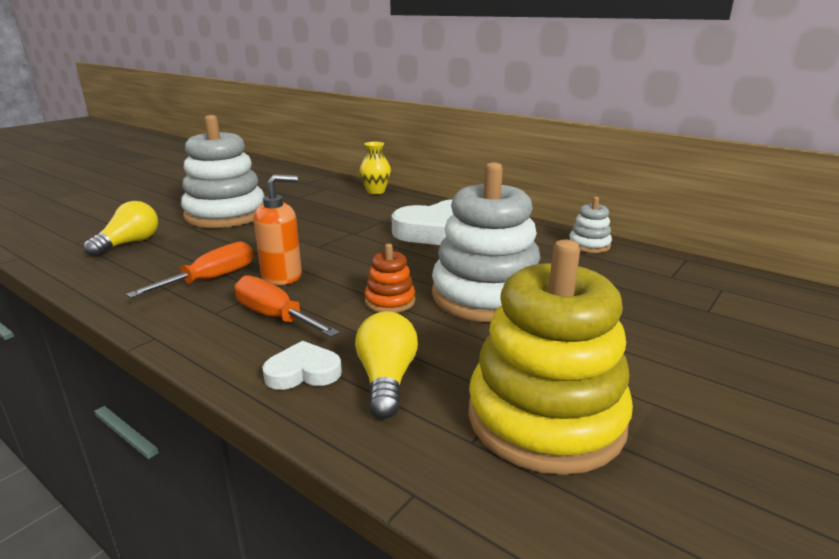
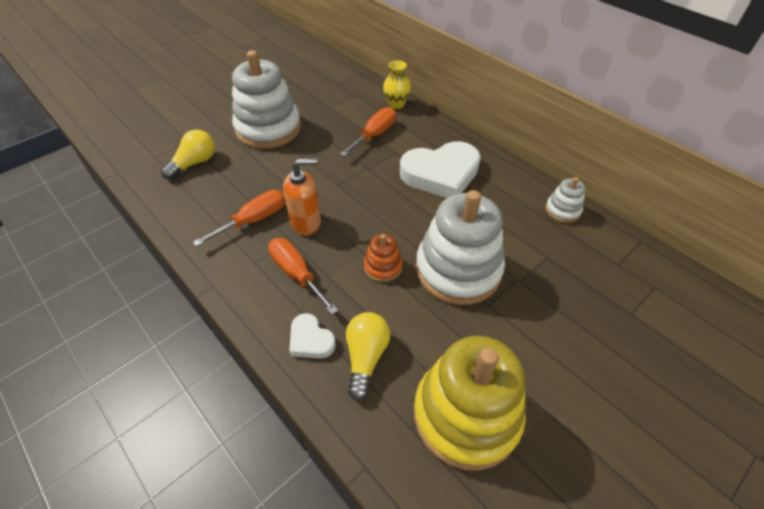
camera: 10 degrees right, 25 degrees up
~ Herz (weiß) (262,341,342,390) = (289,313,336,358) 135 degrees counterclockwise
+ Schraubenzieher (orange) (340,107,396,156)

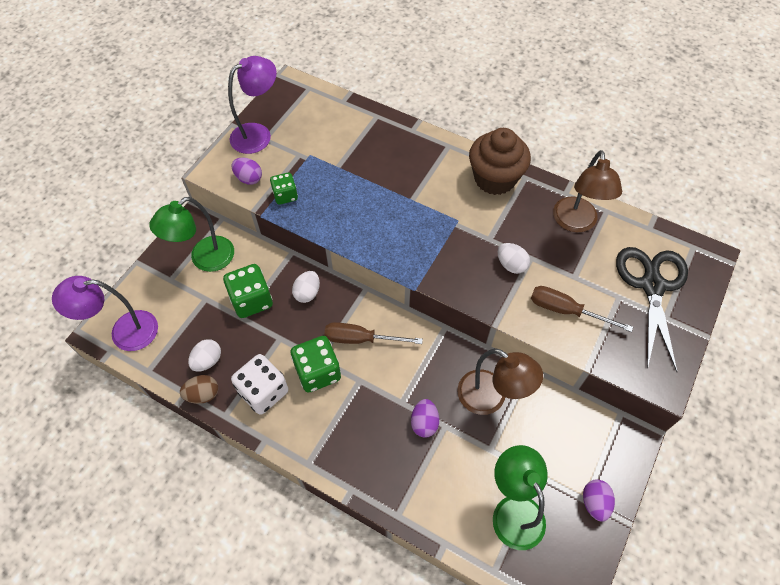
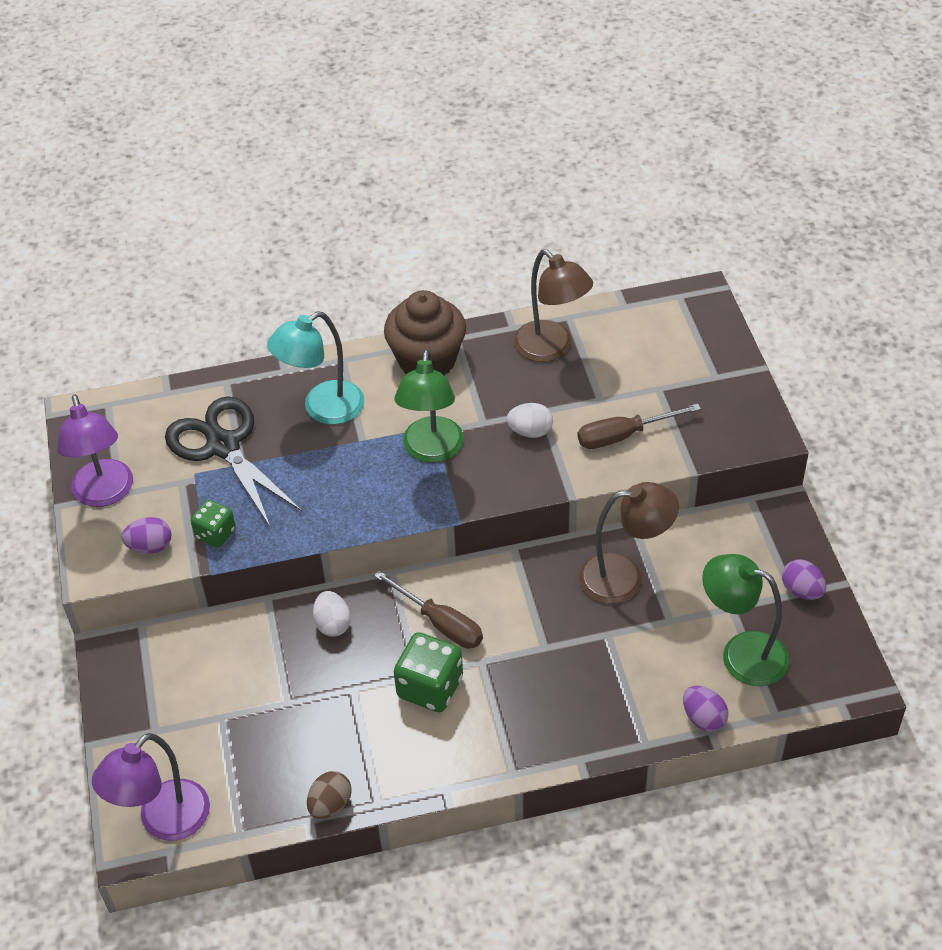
camera: 40 degrees left, 10 degrees down
~ Lampe (grün) (149,197,234,272) to (395,349,464,463)
- Ei (weiß) (188,339,221,372)
- Spielwürfel (grün) (223,264,273,318)
~ Lampe (lila) (228,56,277,154) = (57,394,133,507) 150 degrees clockwise
- Spielwürfel (weiß) (231,354,288,415)
~ Schraubenzieher (braun) (324,322,423,344) = (373,570,483,649) 105 degrees counterclockwise
~ Ei (lila) (411,399,439,438) to (683,686,728,732)
~ Schere (schwarz) (616,247,688,372) to (165,396,302,526)
+ Lampe (türkis) (267,311,364,424)

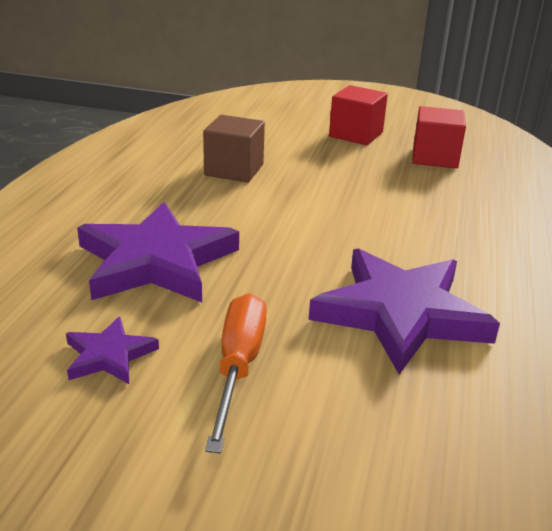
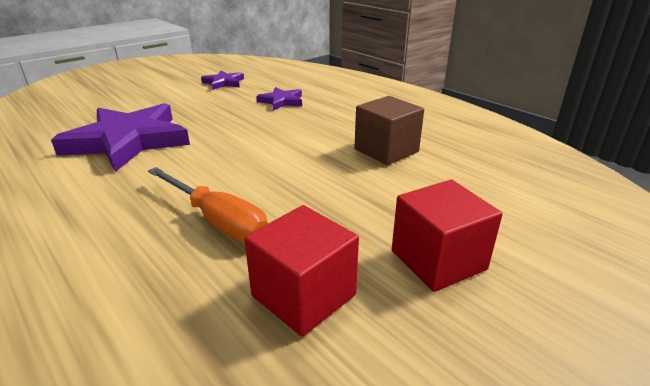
camera: 125 degrees right, 0 degrees up
~ Stern (lila) (77,202,239,302) = (256,87,302,110) x0.47
~ Schraubenzieher (orange) (205,293,267,453) to (148,167,268,242)

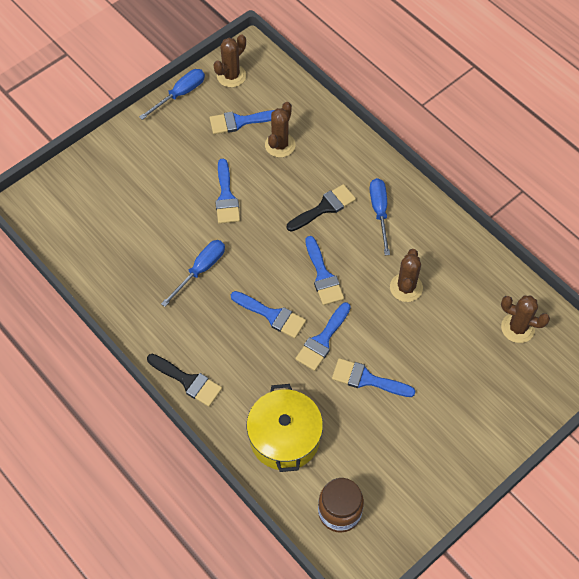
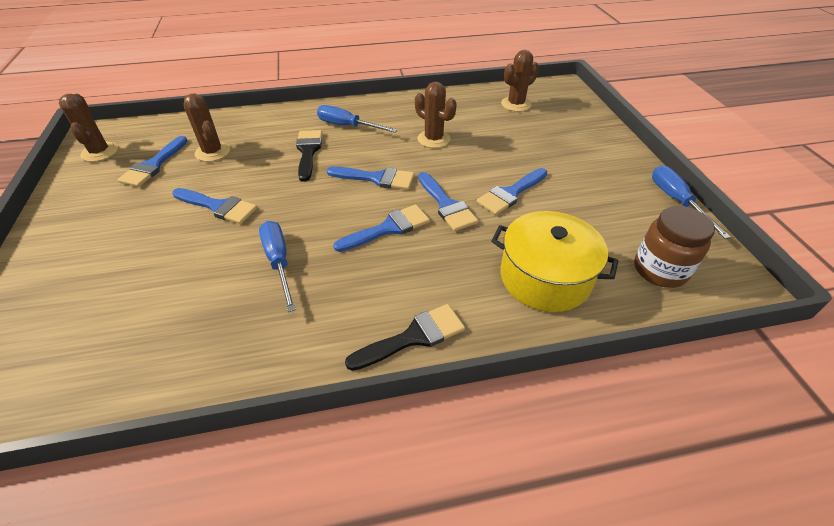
camera: 60 degrees left, 15 degrees down
~ Schraubenzieher (blau) (139,69,205,120) to (652,165,731,239)

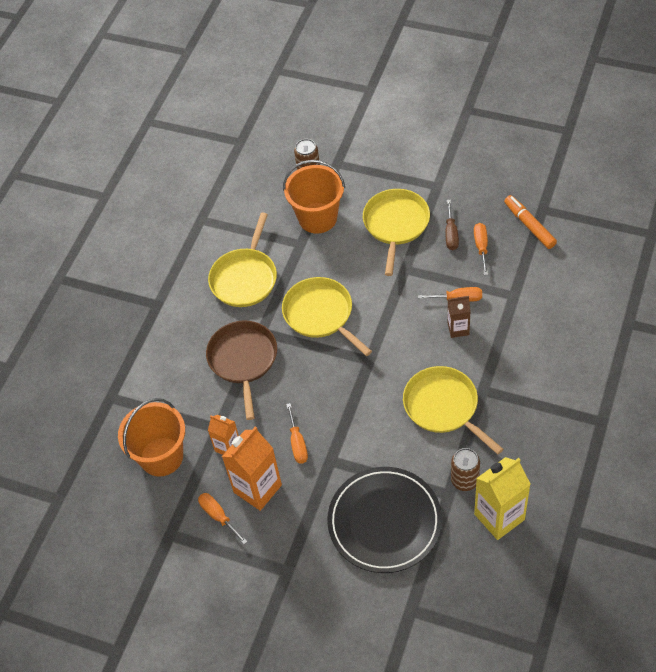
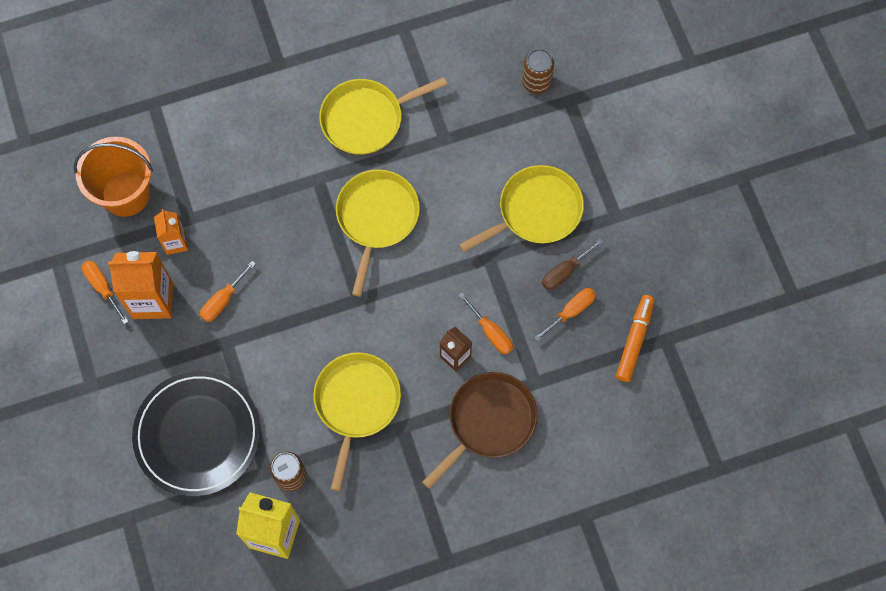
camera: 45 degrees right, 15 degrees up
~ Schraubenzieher (orange) (198,493,247,544) = (82,260,129,324) 45 degrees counterclockwise
~ Pfanne (braun) (206,320,277,420) to (422,372,538,489)
- Eimer (orange) (283,160,345,234)

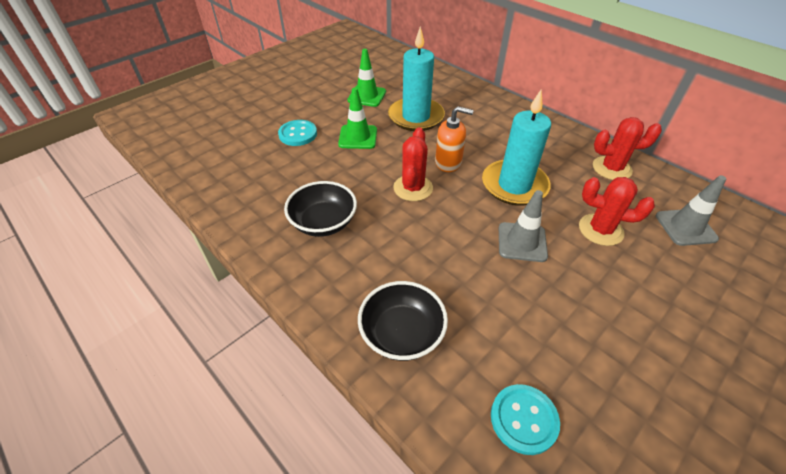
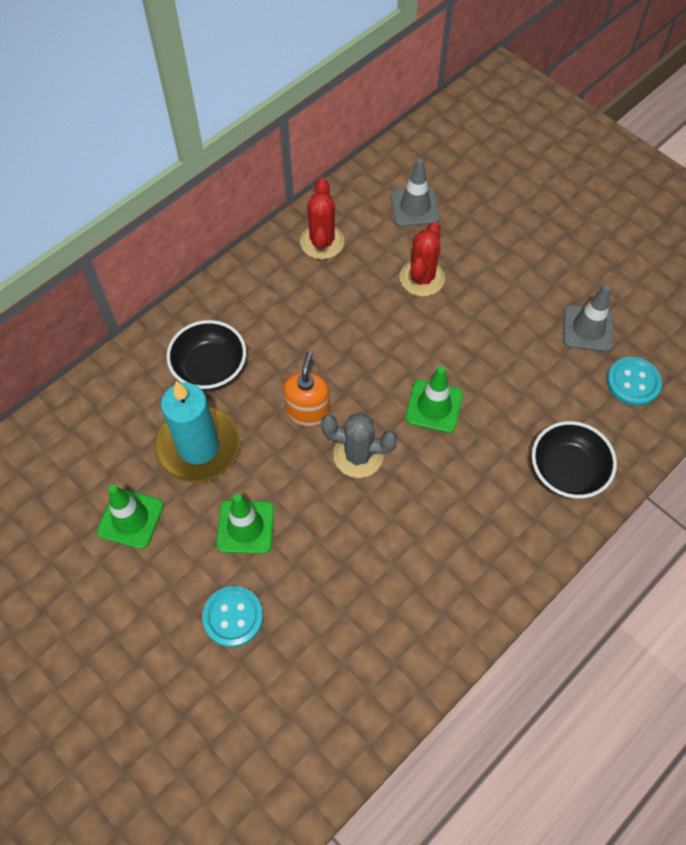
camera: 90 degrees left, 15 degrees up
~ Schüssel (schwarz) (284,181,357,237) to (166,320,246,390)
~ Kaktus (rot) (393,127,433,201) to Kaktus (grau) (321,413,397,478)
- Kerze (türkis) (482,90,551,206)
~ Leitkegel (grau) (499,190,548,262) to (563,285,614,352)
+ Leitkegel (grün) (405,366,463,433)

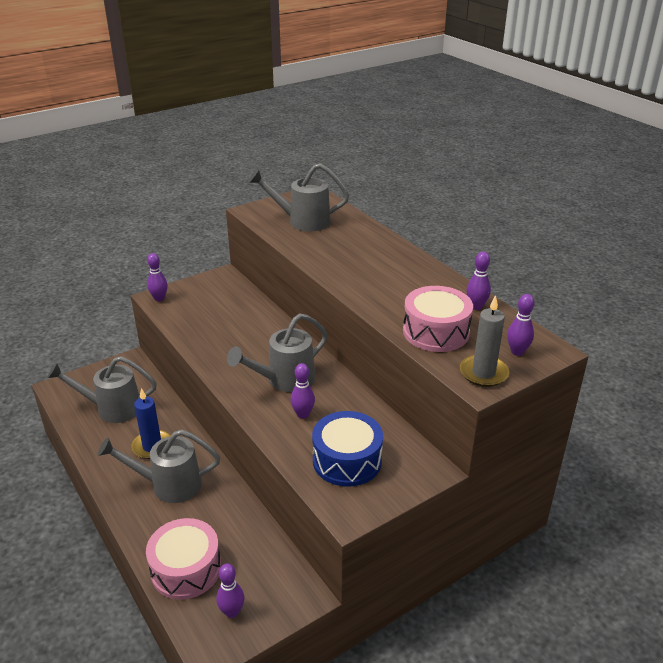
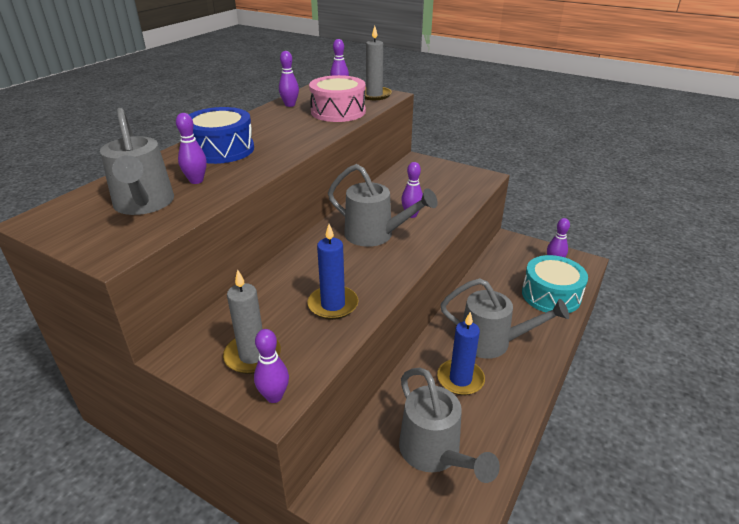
camera: 115 degrees left, 0 degrees up
~ Gießkanne (grau) (98,430,220,503) = (440,278,569,359) 45 degrees counterclockwise
~ Trommel (rosa) (146,518,221,600) to Trommel (türkis) (522,255,588,313)
~ Trommel (blau) (312,411,383,487) to (189,107,254,164)
+ Bowlingkegel (lila) (176,113,207,184)
+ Kerze (grau) (223,269,281,374)
+ Kerze (blau) (308,224,358,320)

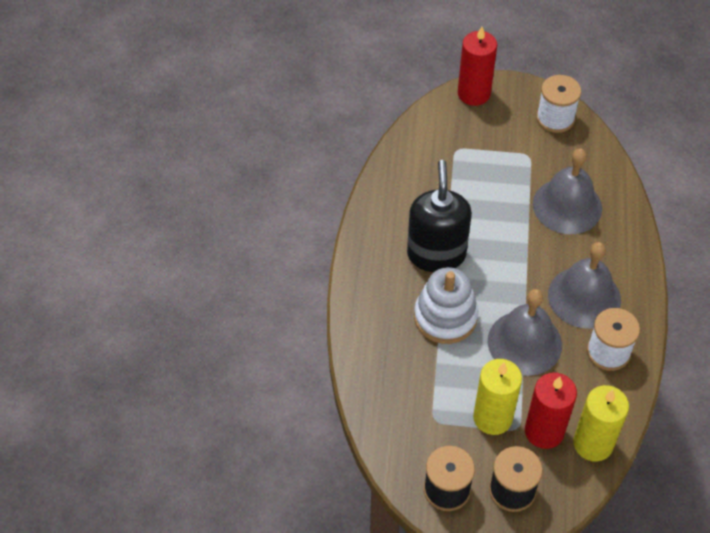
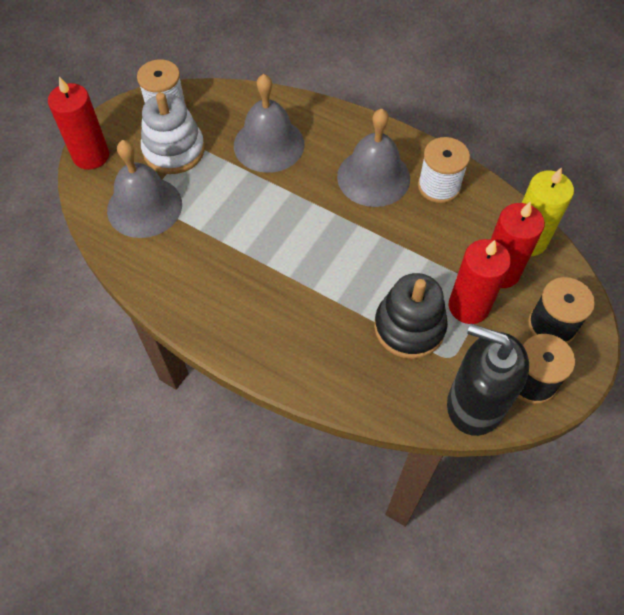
camera: 65 degrees left, 5 degrees up
~ Seifenspender (schwarz) (407,160,472,272) to (447,324,529,436)
~ Stapelspielzeug (weiß) (414,267,478,344) to (141,92,205,174)
~ Kerze (gelb) (473,359,522,435) to Kerze (rot) (449,239,511,324)
~ Glocke (grau) (488,289,562,376) to (107,140,182,238)
+ Stapelspielzeug (schwarz) (374,273,448,359)

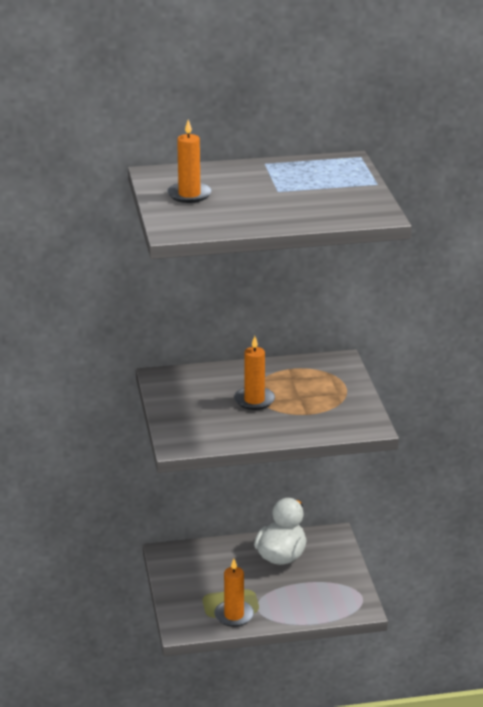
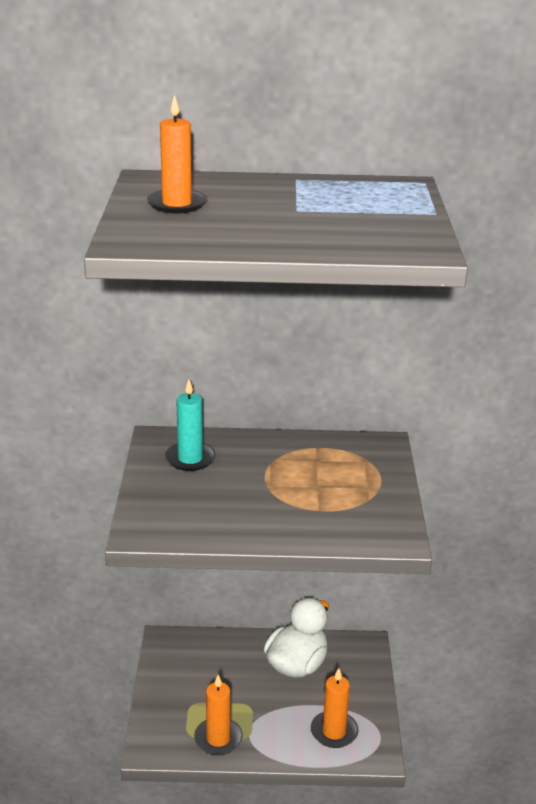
camera: 10 degrees right, 0 degrees up
~ Kerze (orange) (234,336,275,410) to (311,668,359,748)
+ Kerze (türkis) (165,379,216,471)

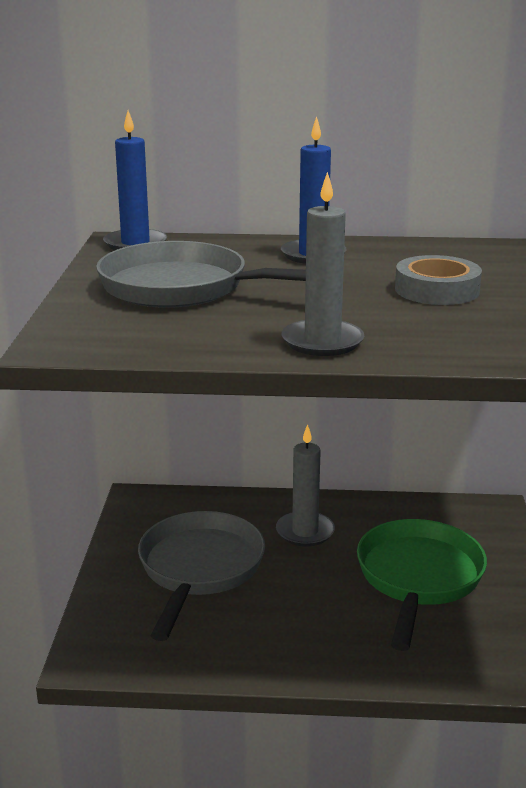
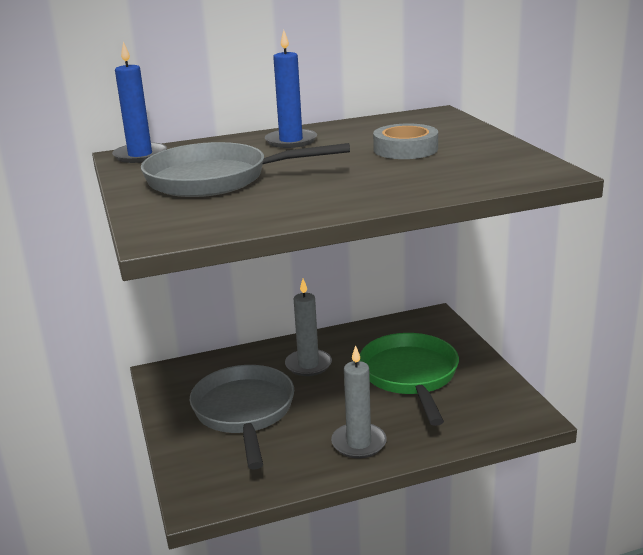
camera: 20 degrees left, 0 degrees up
~ Kerze (grau) (282,172,364,356) to (331,345,387,458)

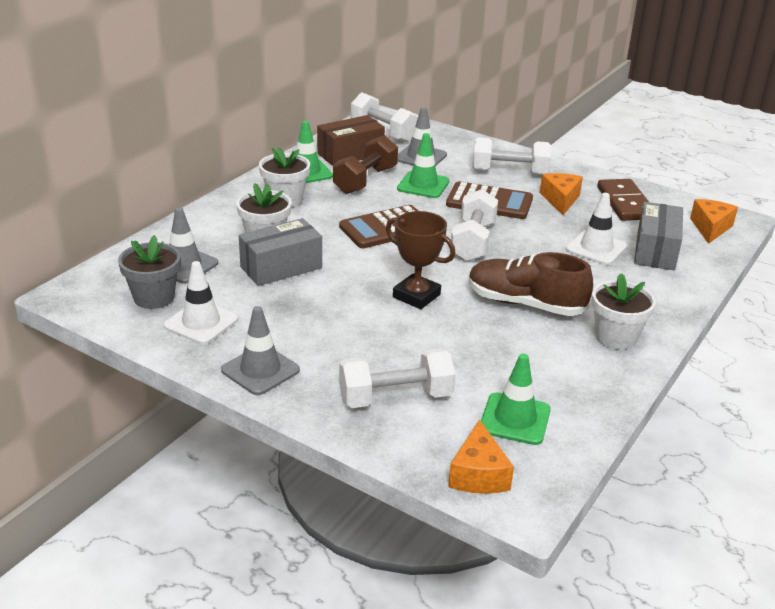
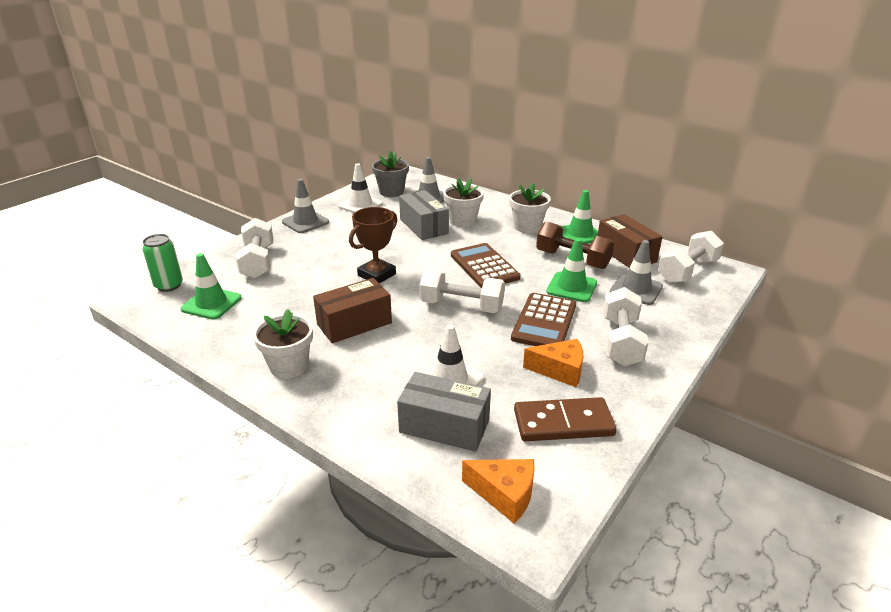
camera: 95 degrees right, 0 degrees up
~ Käse (orange) (448,419,514,494) to Dose (grün) (142,234,183,292)
~ Schuh (braun) (469,252,593,316) to Schachtel (braun) (313,278,392,343)

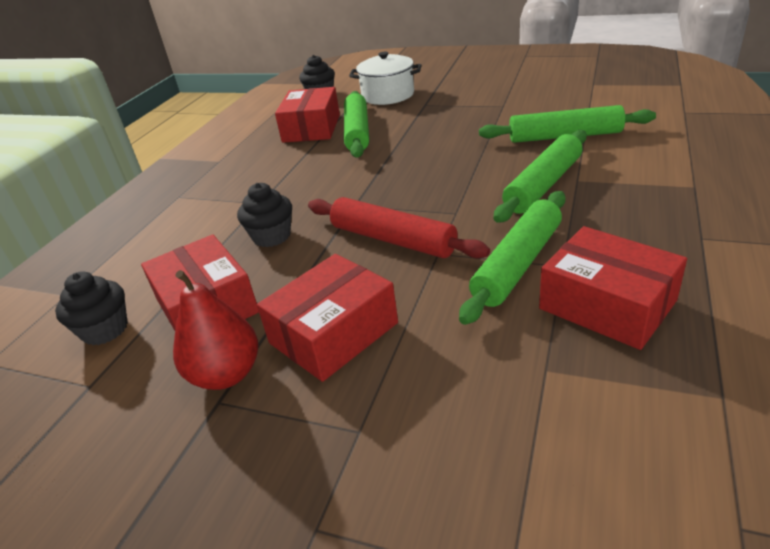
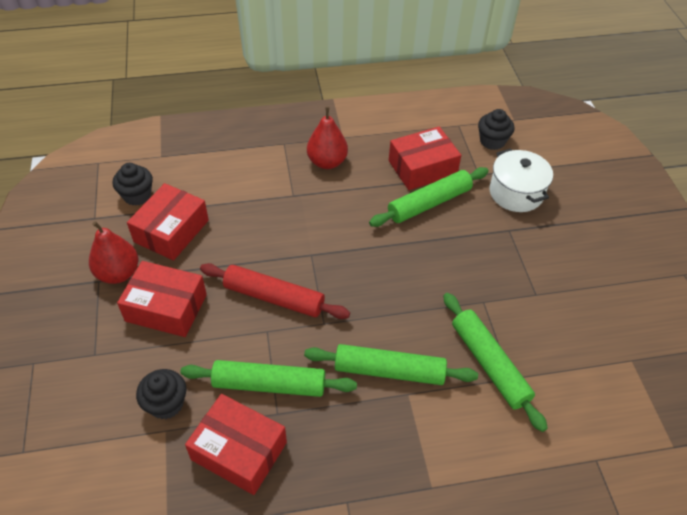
camera: 55 degrees right, 15 degrees up
~ Muffin (schwarz) (237,183,292,247) to (136,369,186,419)
~ Nudelholz (rot) (308,197,490,259) = (200,263,350,319) 75 degrees counterclockwise
~ Schachtel (rot) (539,226,687,350) = (185,394,287,495) 75 degrees counterclockwise
+ Birne (rot) (307,107,348,169)

